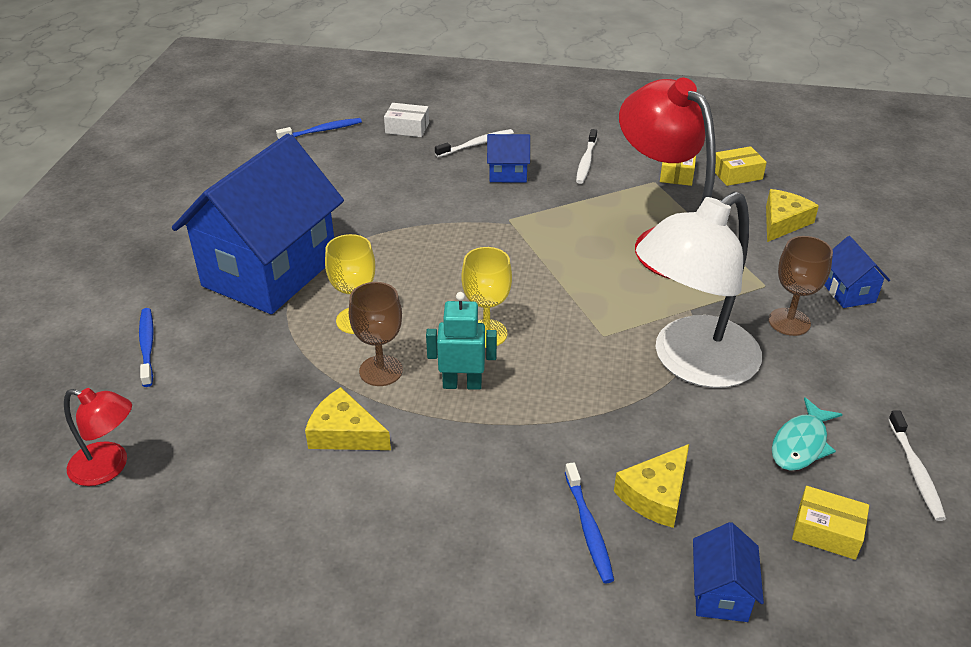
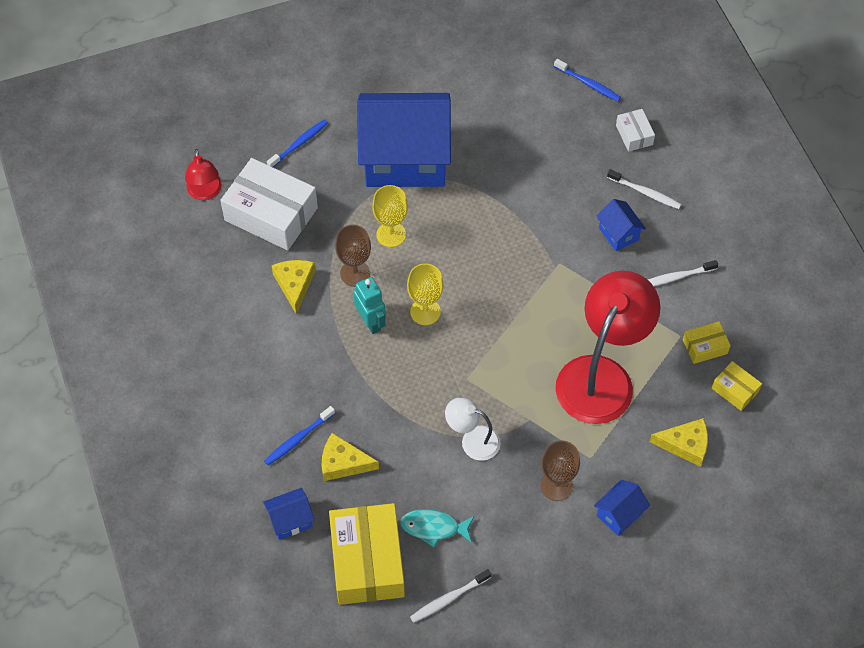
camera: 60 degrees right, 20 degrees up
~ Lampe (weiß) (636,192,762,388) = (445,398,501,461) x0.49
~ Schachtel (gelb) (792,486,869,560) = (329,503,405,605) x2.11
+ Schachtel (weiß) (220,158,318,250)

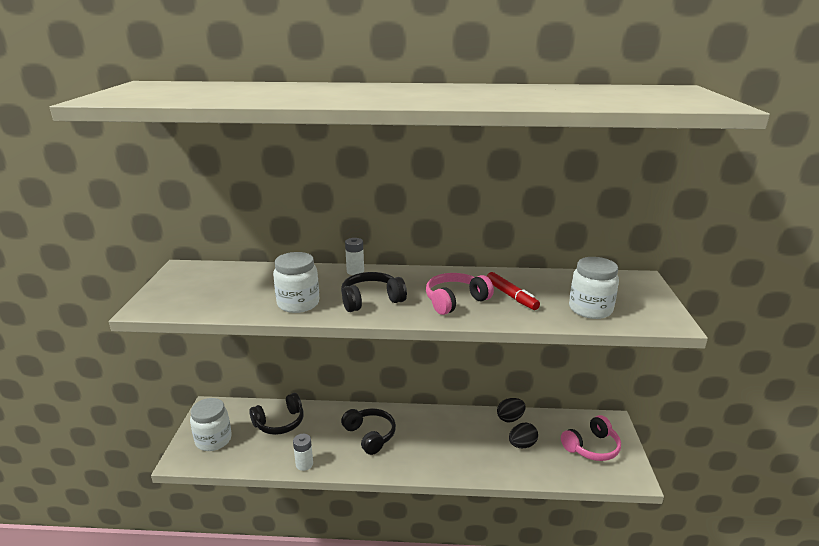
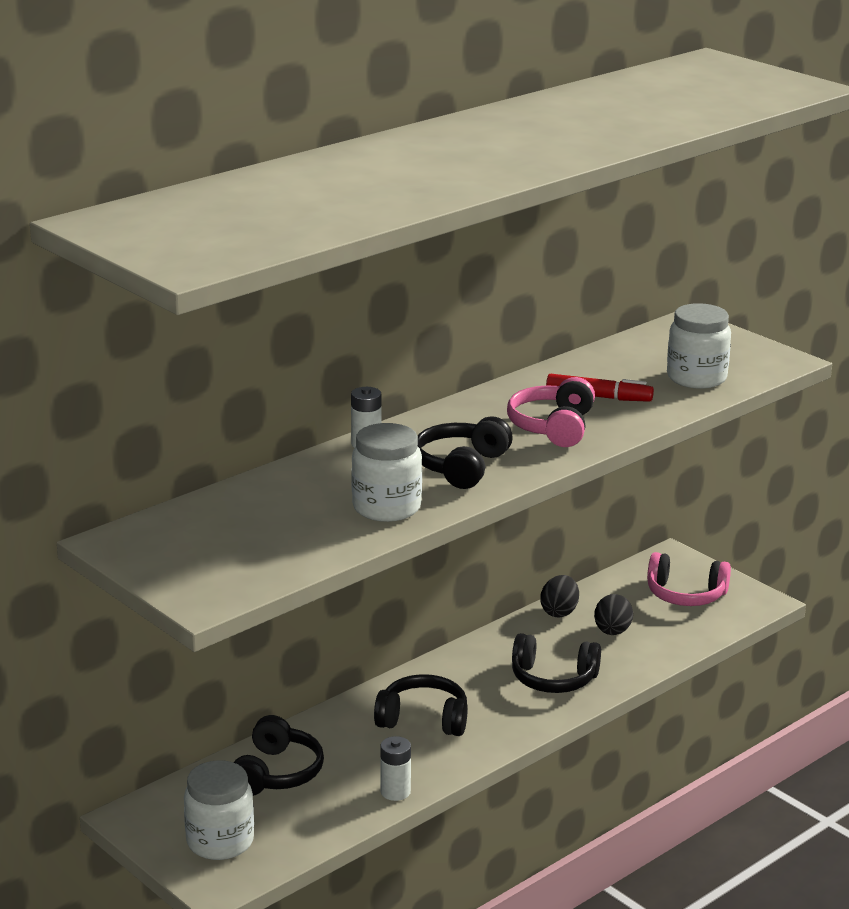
camera: 45 degrees left, 0 degrees up
~ Kopfhörer (rosa) (561,415,621,461) = (647,552,731,606) 90 degrees clockwise
+ Kopfhörer (schwarz) (512,633,601,693)

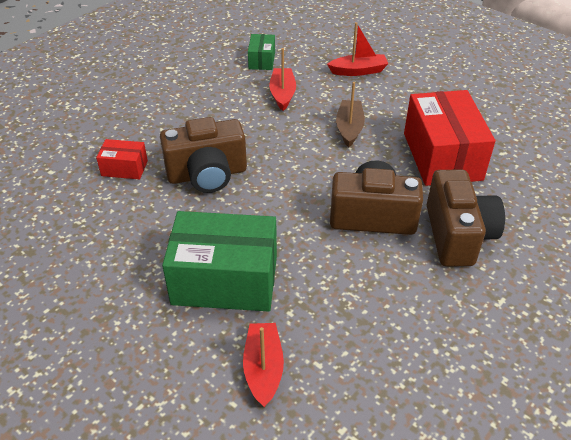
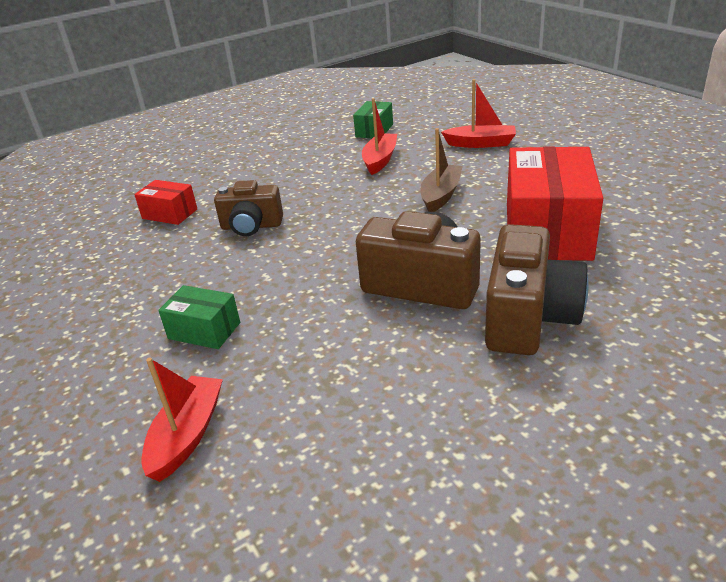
camera: 20 degrees right, 10 degrees down
~ Kamera (braun) (160,117,247,193) = (214,180,283,236) x0.65
~ Schachtel (grün) (162,211,277,312) = (158,285,240,349) x0.48

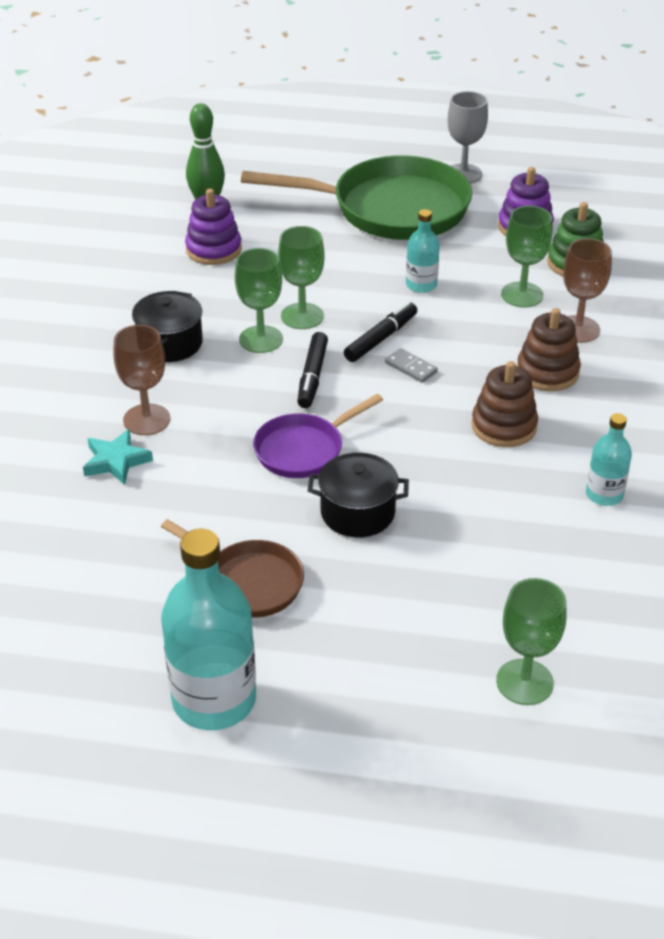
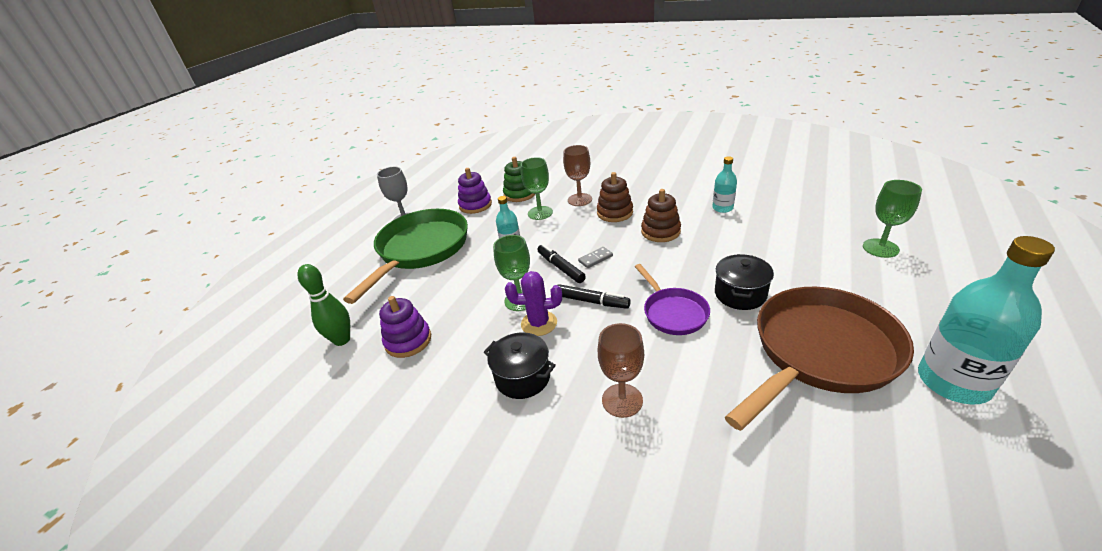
camera: 70 degrees left, 5 degrees down
- Stern (türkis) (83,429,153,485)
~ Pfanne (braun) (161,519,304,618) = (725,287,914,431) x1.91
~ Kelch (grün) (235,248,283,353) to Kaktus (lila) (505,271,562,336)

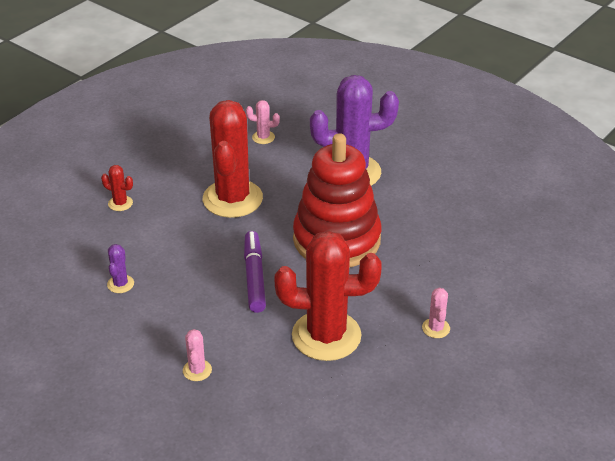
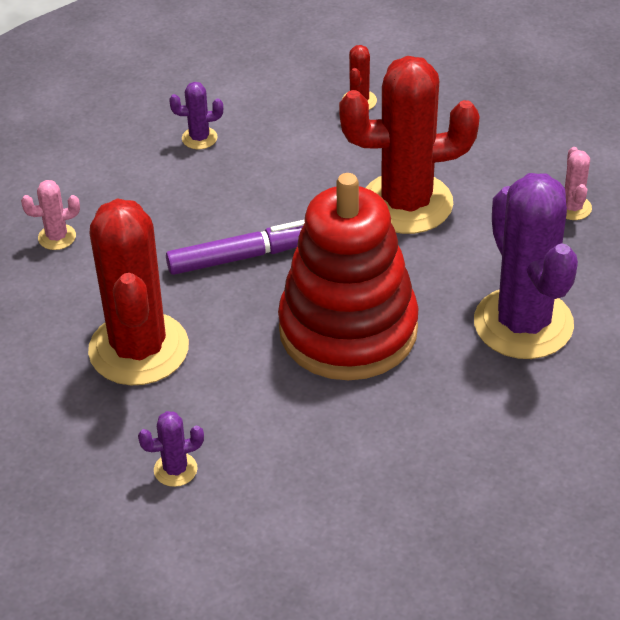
camera: 80 degrees right, 5 degrees up
~ Kaktus (rosa) (422,288,450,338) to Kaktus (lila) (138,411,204,487)

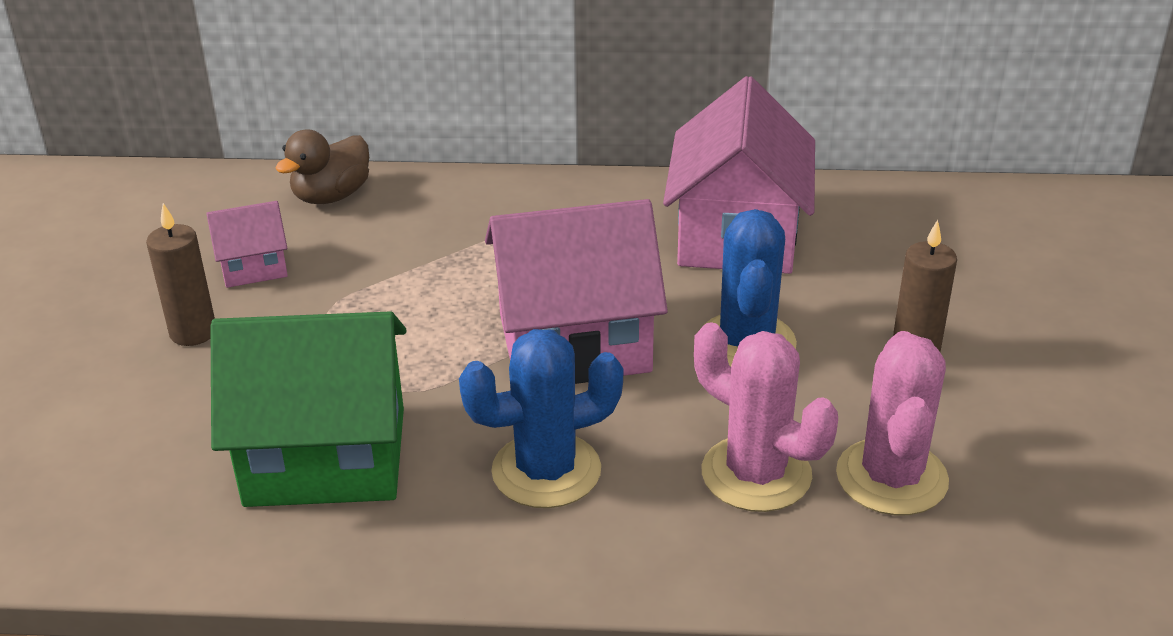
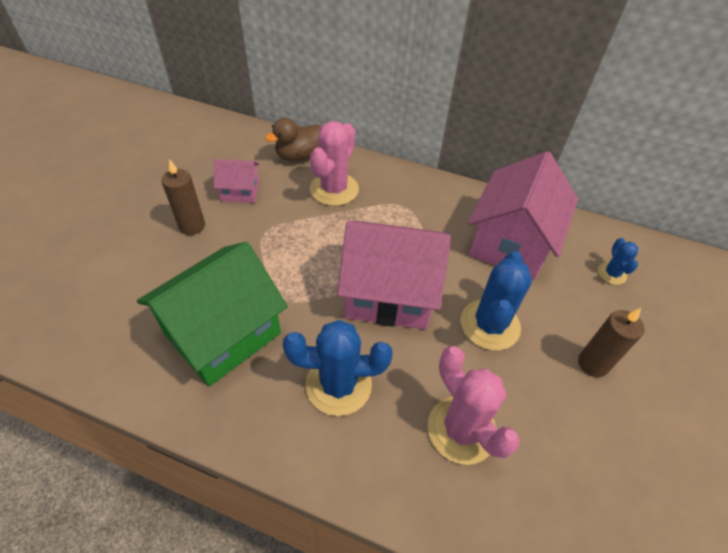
camera: 15 degrees right, 15 degrees up
~ Haus (grün) (210,311,406,507) = (137,242,288,387) 60 degrees counterclockwise
~ Kaktus (rosa) (836,331,949,516) to (310,121,359,206)
+ Kaktus (blau) (598,238,638,285)

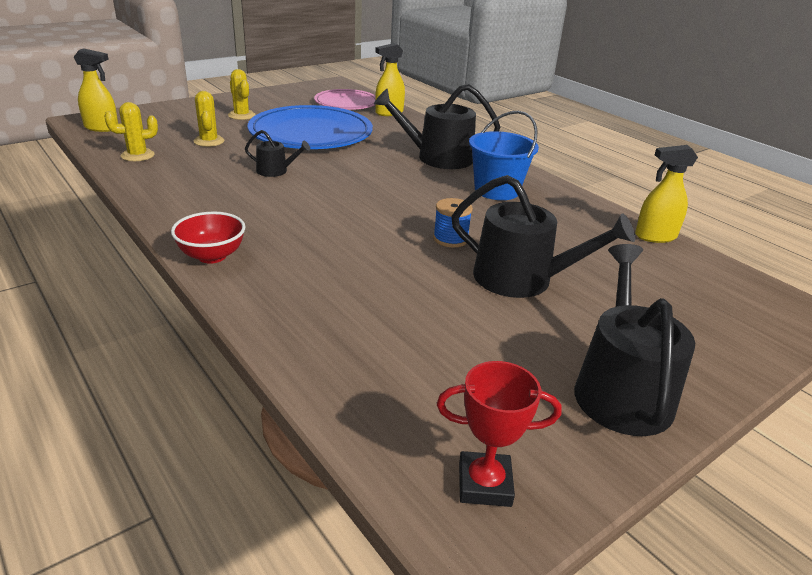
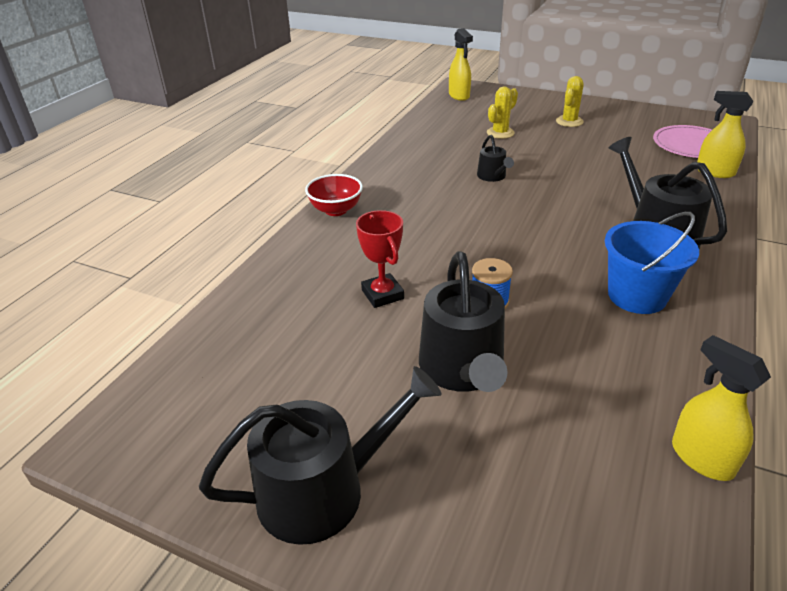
camera: 65 degrees right, 5 degrees up
- Kaktus (gelb) (104,102,158,161)
- Teller (blau) (248,105,373,149)
~ Pokal (rot) (437,361,562,507) to (356,210,404,308)

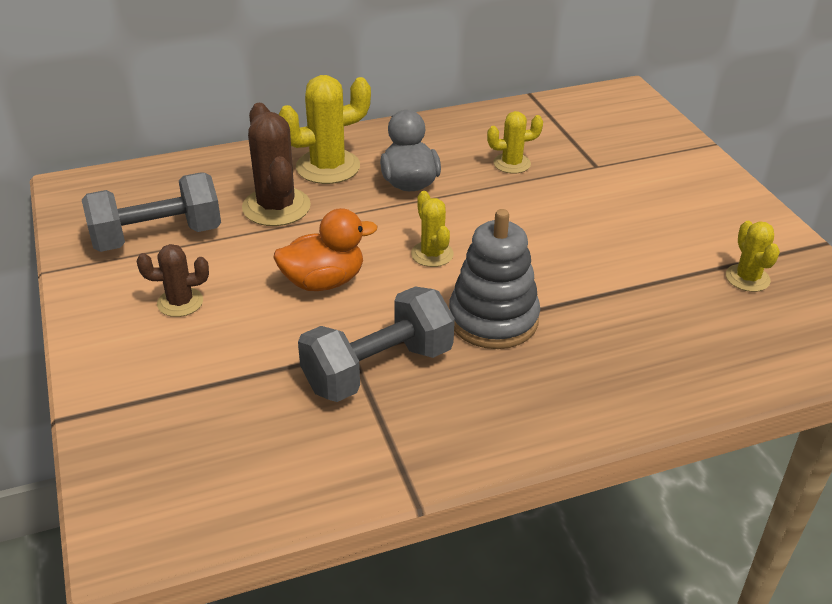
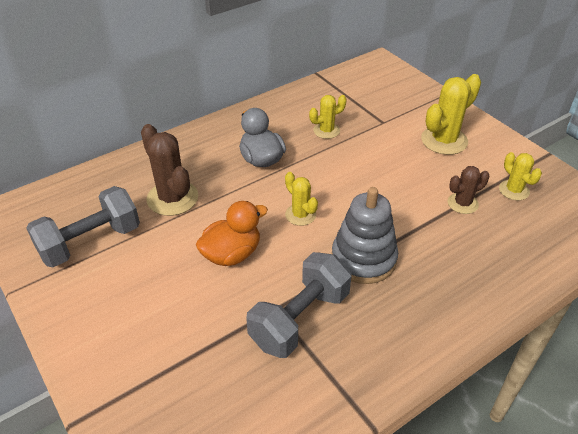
camera: 15 degrees left, 5 degrees up
~ Kaktus (braun) (137,244,209,317) to (448,166,489,214)
~ Kaktus (gelb) (278,75,371,184) to (421,74,481,155)

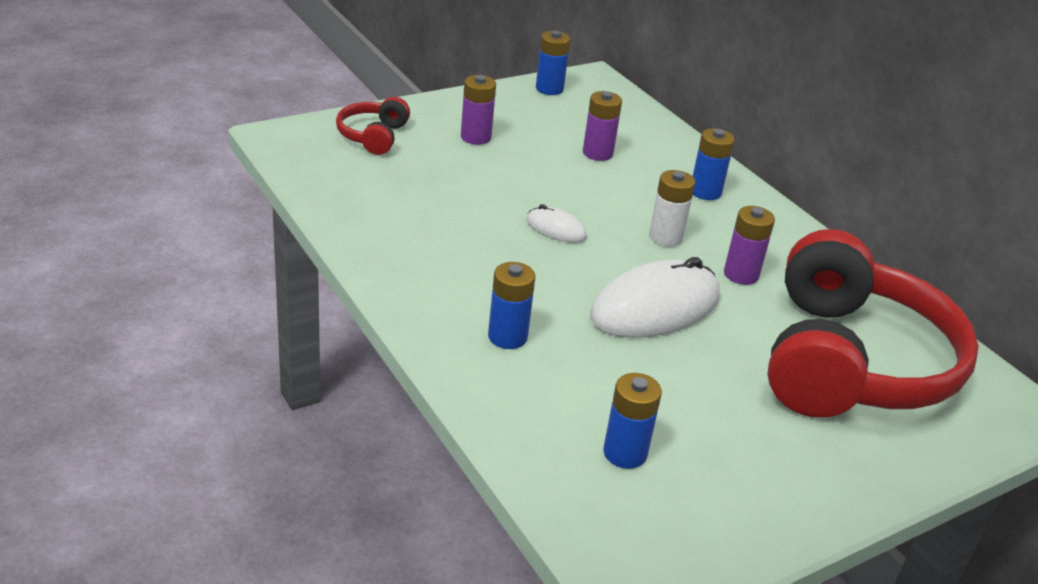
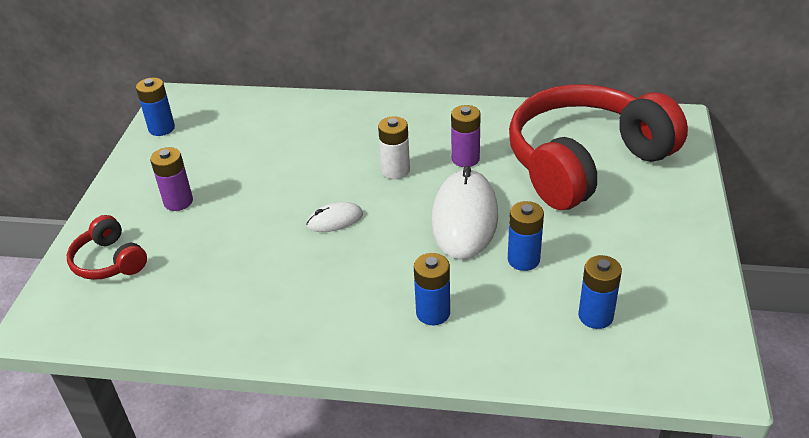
camera: 45 degrees left, 5 degrees up
- Batterie (lila) (583,91,622,161)
~ Batterie (blau) (693,128,735,200) to (508,201,544,271)
~ Kopfhörer (rot) (767,229,979,418) = (509,84,688,210) 90 degrees counterclockwise

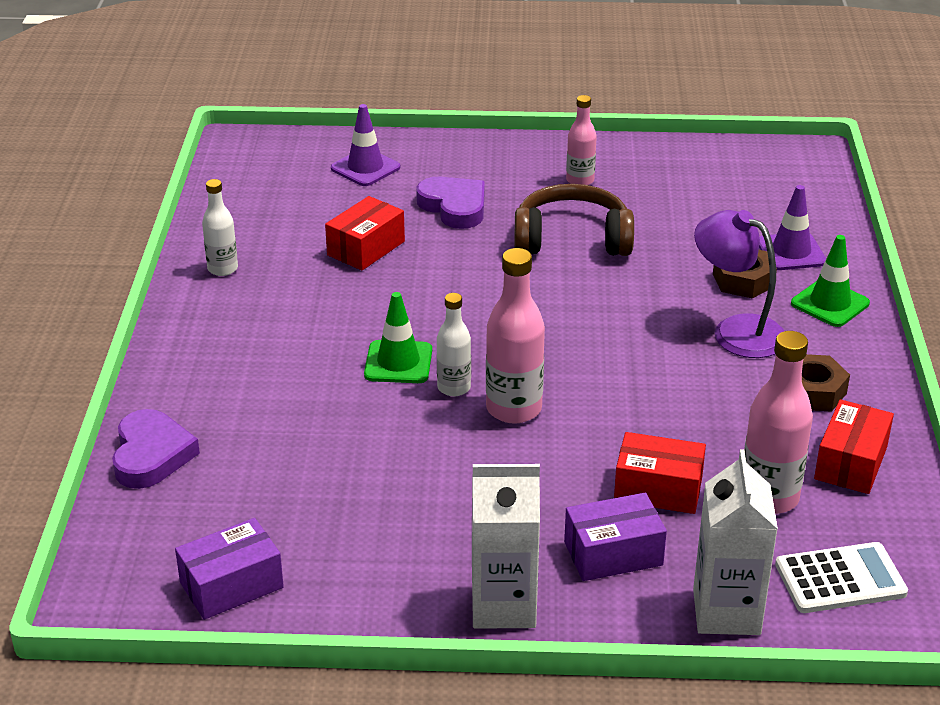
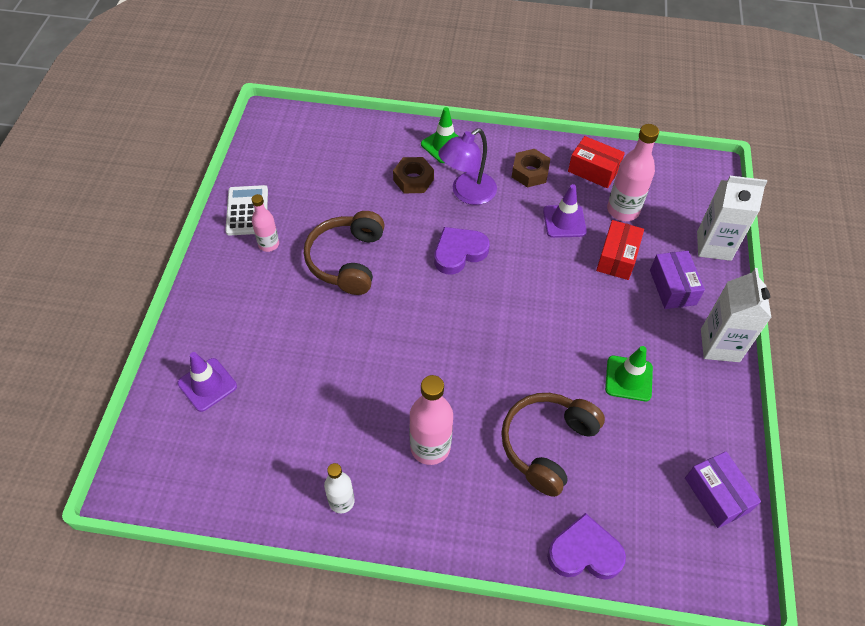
camera: 85 degrees left, 20 degrees up
- Schachtel (rot) (325,196,405,270)
~ Leitkegel (grün) (364,292,432,383) to (605,346,653,401)
~ Herz (lila) (416,177,485,229) to (434,227,490,275)
- Flasche (weiß) (437,293,471,396)
~ Flasche (rosa) (486,248,545,424) to (409,375,453,465)
~ Leitkegel (lila) (759,185,826,270) to (543,184,587,238)
~ Taschenrechner (weiß) (775,542,908,613) to (225,185,268,236)
+ Kopfhörer (braun) (501,393,605,497)

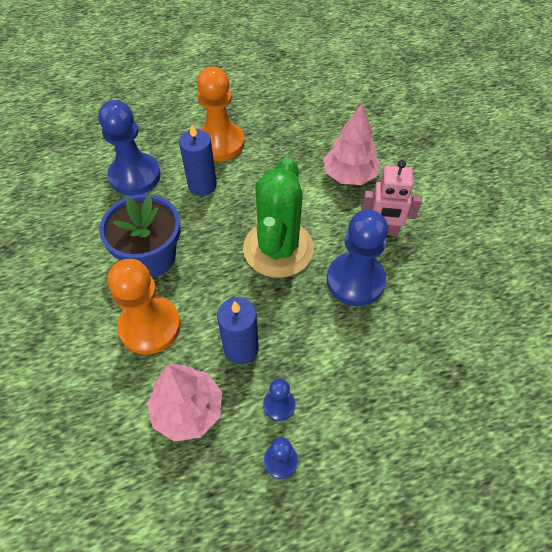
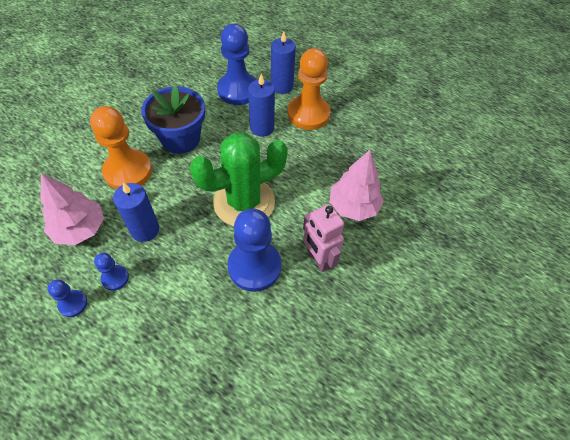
camera: 50 degrees right, 0 degrees up
+ Kerze (blau) (271,31,296,94)

